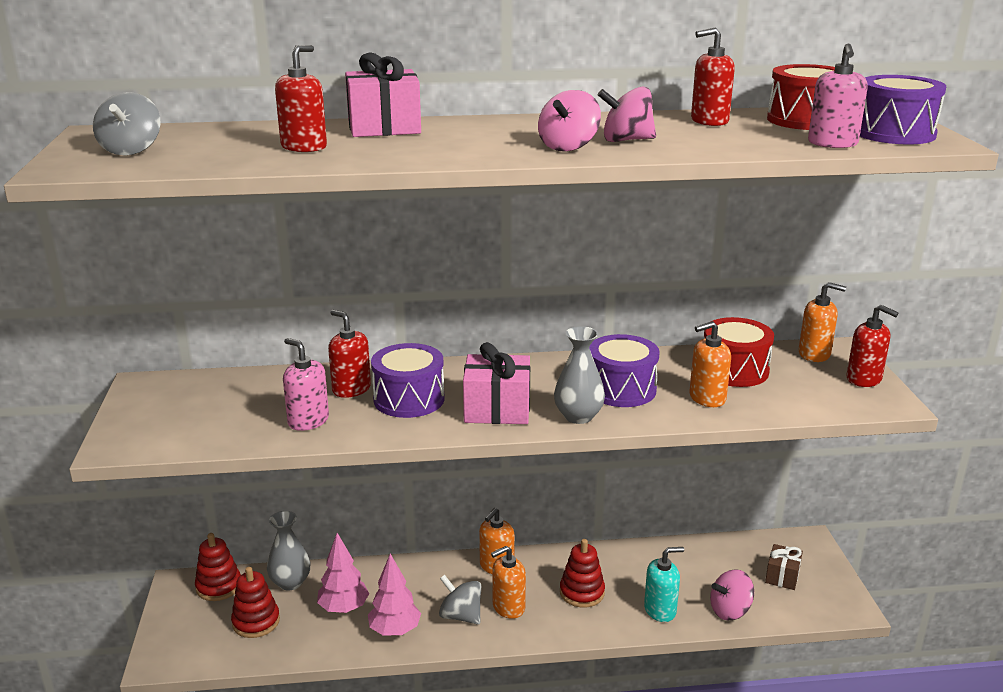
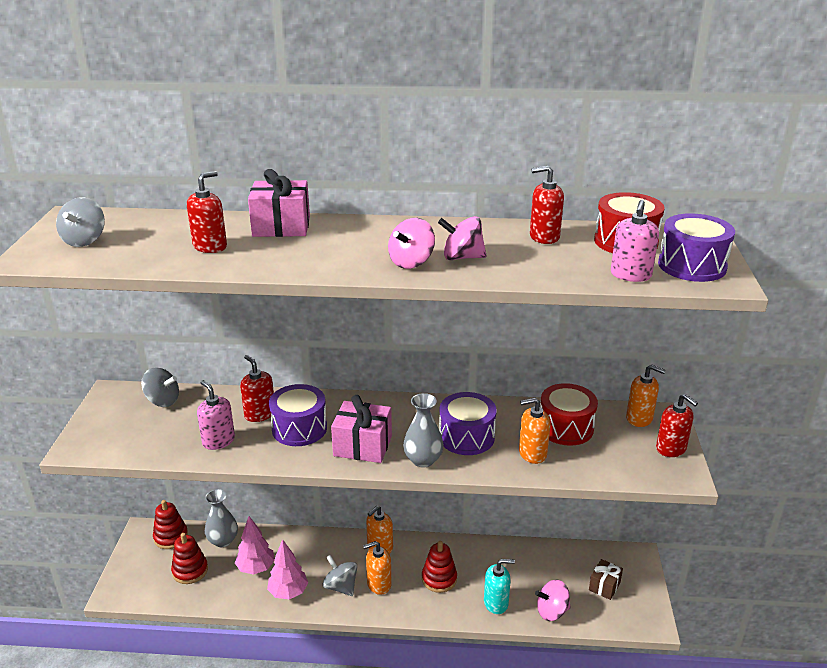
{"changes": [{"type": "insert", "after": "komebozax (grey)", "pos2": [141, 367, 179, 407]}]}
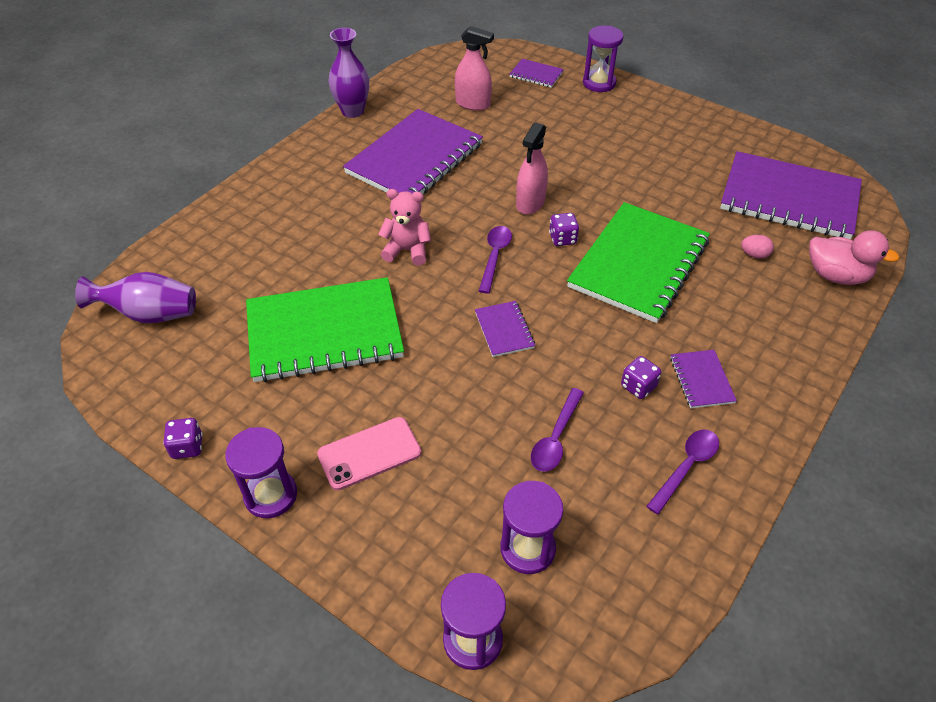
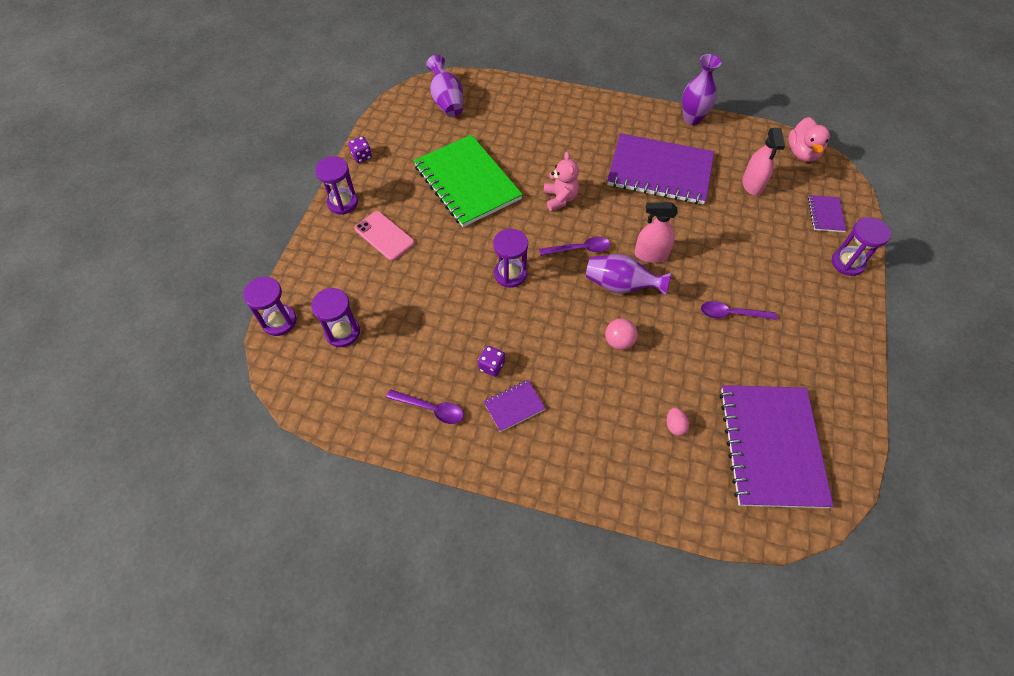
{"changes": [{"type": "move", "before": "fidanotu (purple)", "pos1": [531, 388, 584, 472], "pos2": [701, 301, 777, 320]}, {"type": "move", "before": "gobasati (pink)", "pos1": [809, 230, 900, 285], "pos2": [789, 117, 830, 162]}, {"type": "replace", "before": "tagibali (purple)", "after": "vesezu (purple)", "pos1": [475, 301, 535, 357], "pos2": [493, 229, 528, 288]}, {"type": "replace", "before": "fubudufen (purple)", "after": "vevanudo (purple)", "pos1": [549, 213, 579, 246], "pos2": [586, 254, 672, 296]}, {"type": "replace", "before": "tagibali (green)", "after": "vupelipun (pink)", "pos1": [567, 202, 710, 323], "pos2": [605, 318, 638, 350]}]}
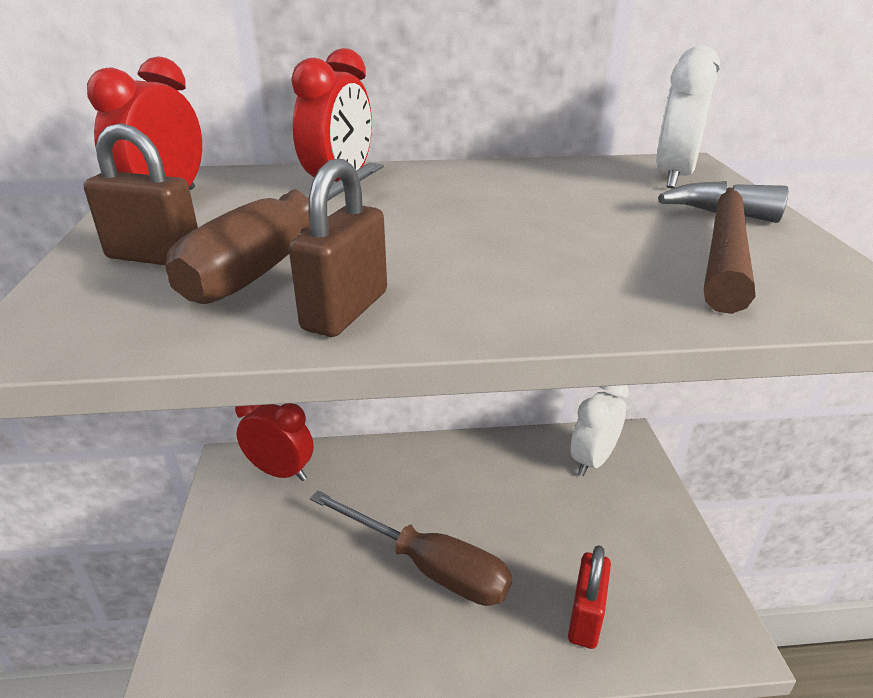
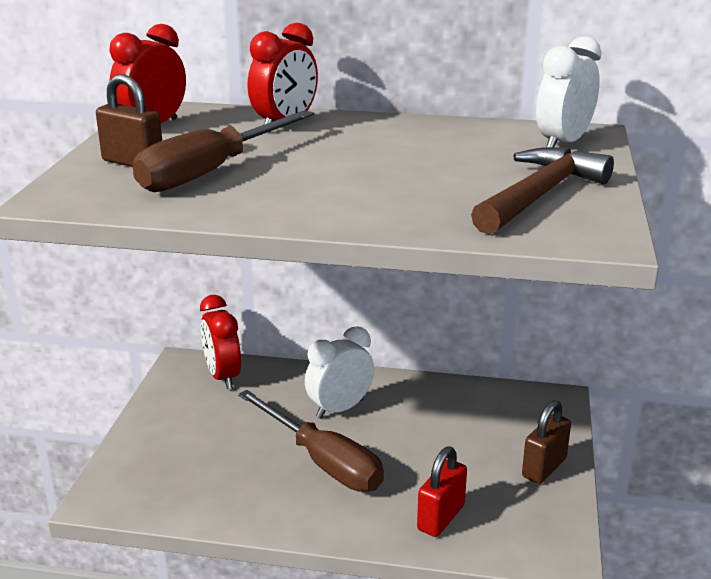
{"changes": [{"type": "move", "before": "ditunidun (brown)", "pos1": [289, 159, 387, 337], "pos2": [522, 400, 571, 484]}, {"type": "move", "before": "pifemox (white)", "pos1": [570, 385, 629, 476], "pos2": [305, 326, 374, 419]}, {"type": "rotate", "before": "pifemox (red)", "pos1": [235, 403, 314, 481], "pos2": [200, 295, 241, 389], "turn": -150}]}
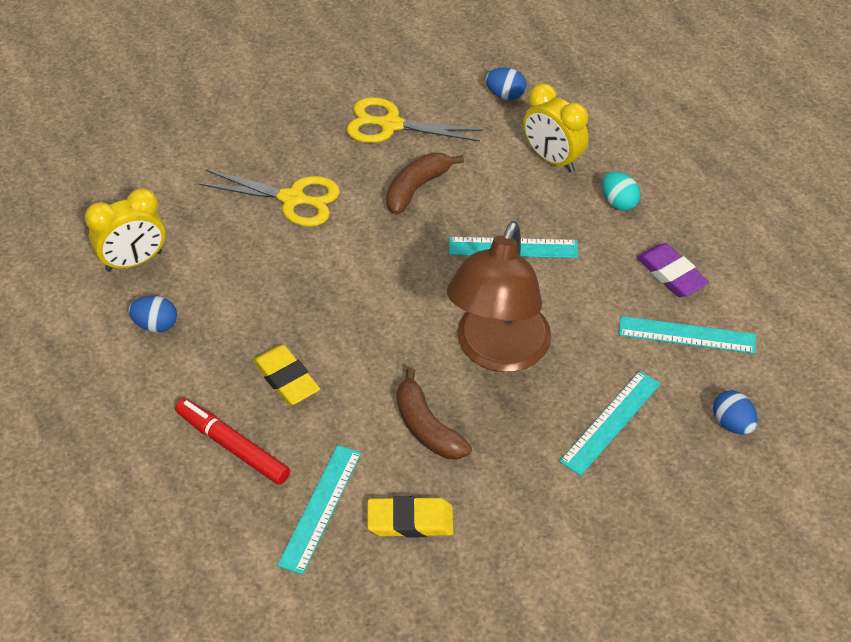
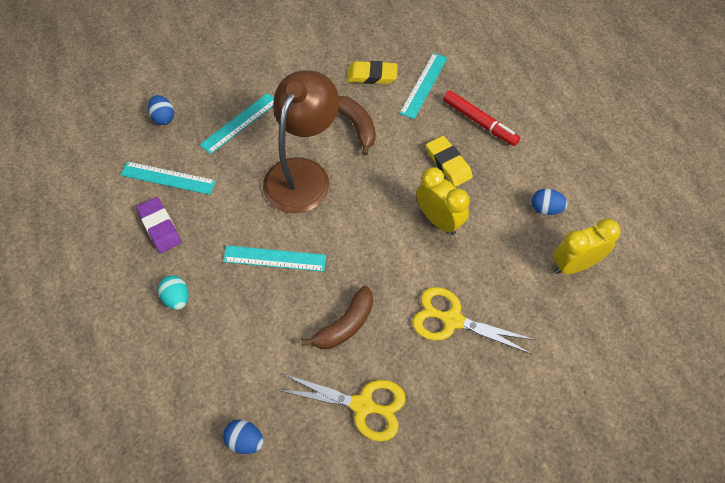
{"changes": [{"type": "move", "before": "pifemox (yellow)", "pos1": [523, 84, 589, 172], "pos2": [416, 167, 470, 235]}]}
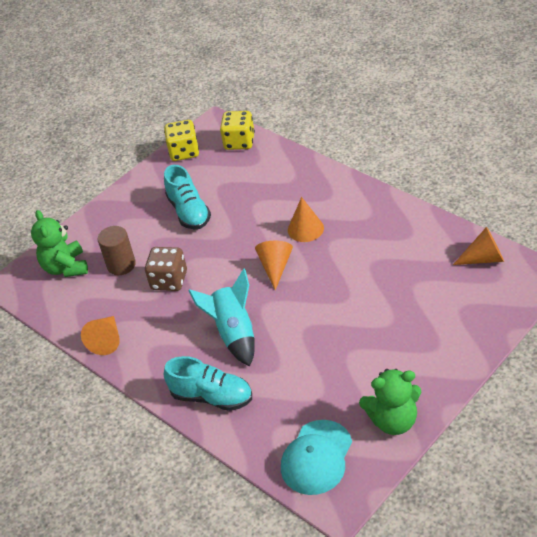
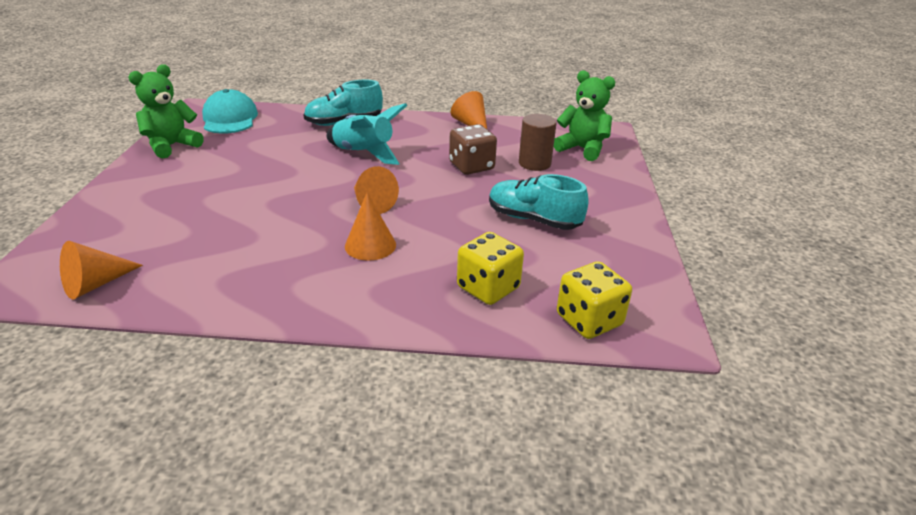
{"changes": [{"type": "move", "before": "fubudufen (yellow)", "pos1": [164, 120, 199, 161], "pos2": [457, 232, 524, 305]}]}
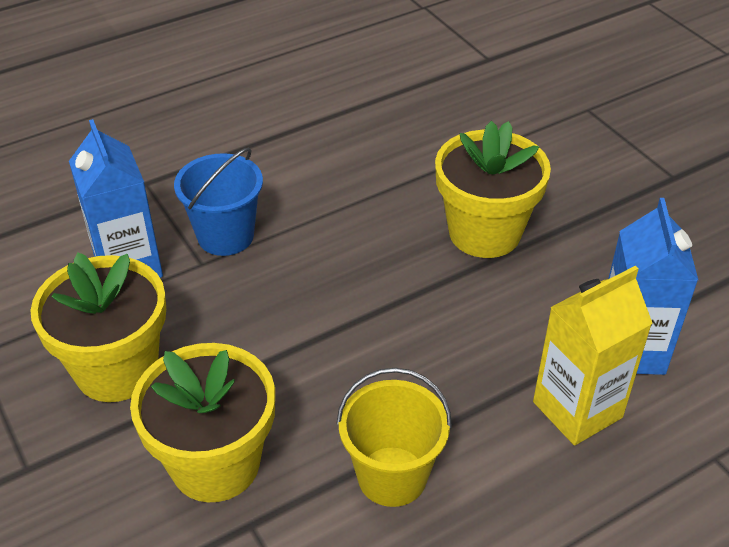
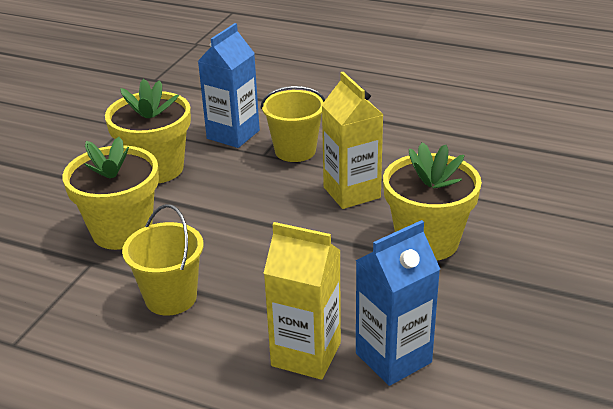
{"changes": [{"type": "insert", "after": "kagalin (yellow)", "pos2": [322, 72, 384, 209]}, {"type": "recolor", "before": "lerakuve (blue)", "after": "lerakuve (yellow)", "pos1": [174, 147, 263, 256], "pos2": [261, 86, 326, 162]}]}
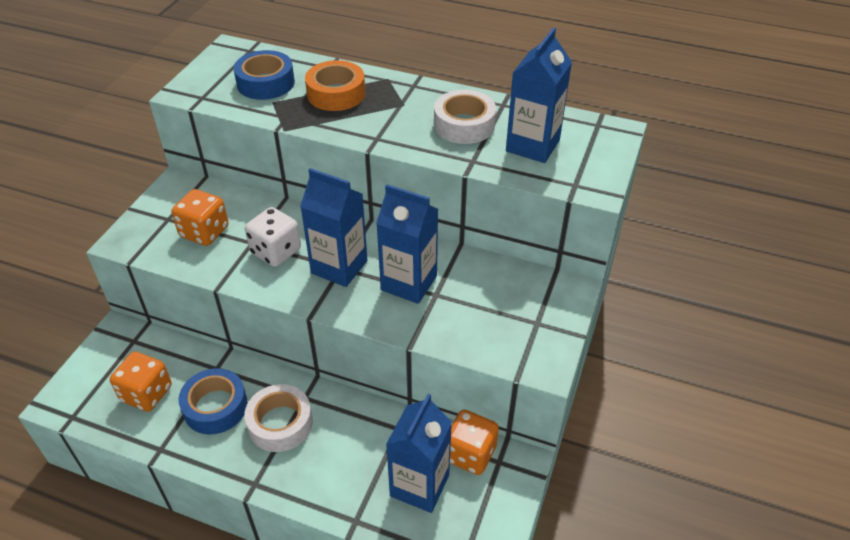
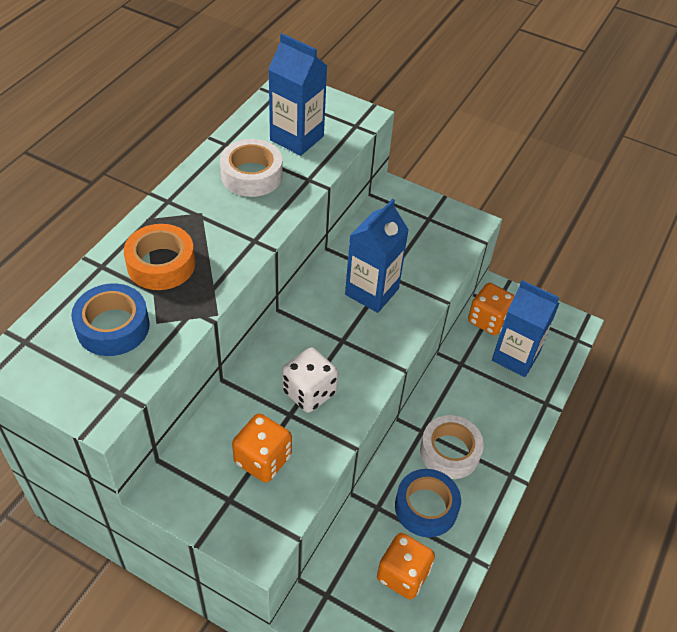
{"changes": [{"type": "delete", "before": "kagalin (blue)", "pos1": [300, 168, 367, 287]}]}
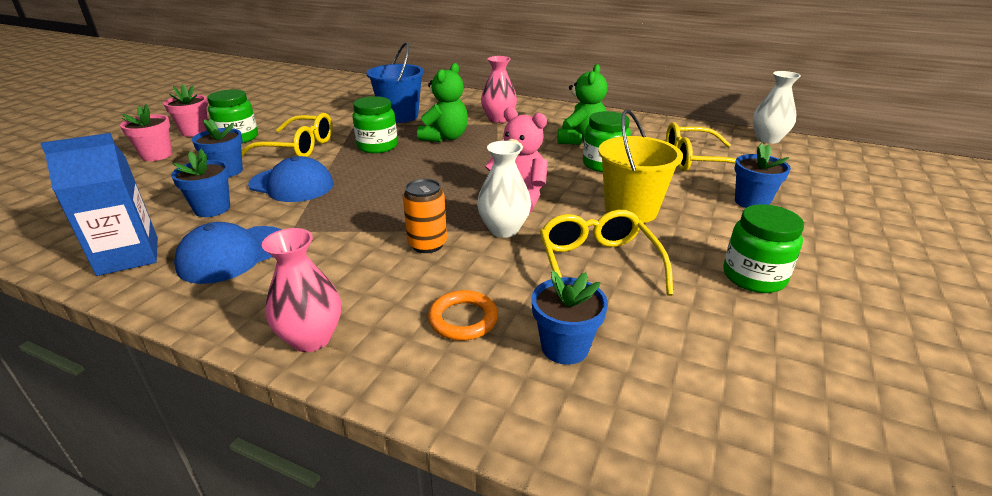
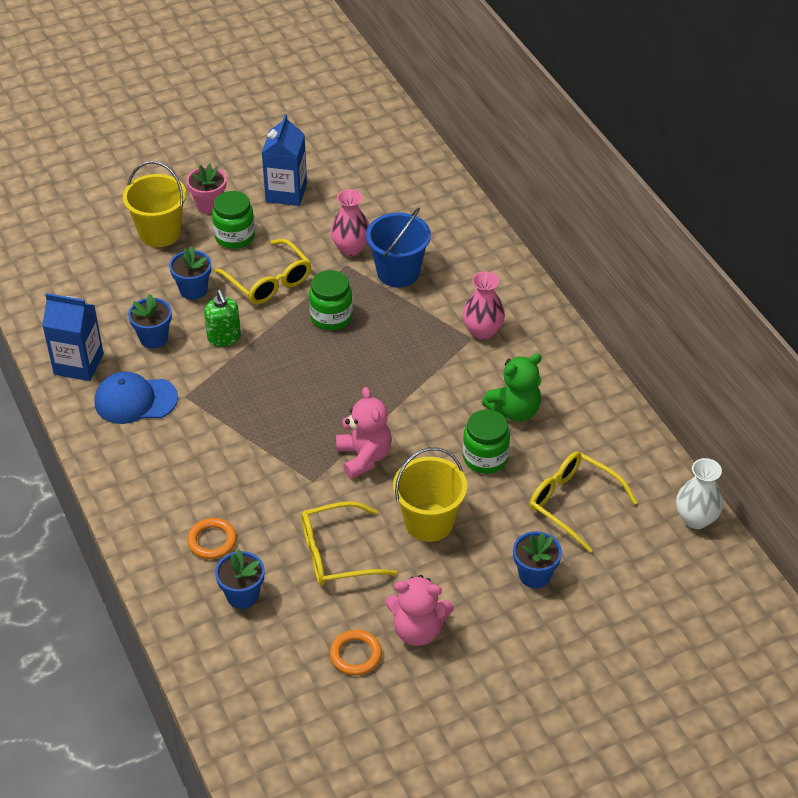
{"changes": [{"type": "delete", "before": "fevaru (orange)", "pos1": [403, 179, 447, 253]}, {"type": "delete", "before": "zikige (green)", "pos1": [417, 63, 468, 142]}, {"type": "delete", "before": "vevanudo (white)", "pos1": [477, 141, 531, 238]}, {"type": "insert", "after": "kagalin (blue)", "pos2": [262, 114, 307, 206]}, {"type": "insert", "after": "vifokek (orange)", "pos2": [330, 630, 382, 676]}, {"type": "move", "before": "vevanudo (pink)", "pos1": [262, 228, 341, 352], "pos2": [330, 189, 369, 256]}, {"type": "replace", "before": "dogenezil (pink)", "after": "lerakuve (yellow)", "pos1": [120, 104, 172, 161], "pos2": [123, 161, 186, 247]}, {"type": "replace", "before": "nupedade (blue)", "after": "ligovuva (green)", "pos1": [248, 156, 333, 202], "pos2": [204, 290, 241, 347]}, {"type": "replace", "before": "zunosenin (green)", "after": "zikige (pink)", "pos1": [724, 204, 804, 293], "pos2": [385, 575, 454, 646]}, {"type": "rotate", "before": "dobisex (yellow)", "pos1": [540, 210, 674, 296], "pos2": [301, 501, 397, 586], "turn": -135}]}
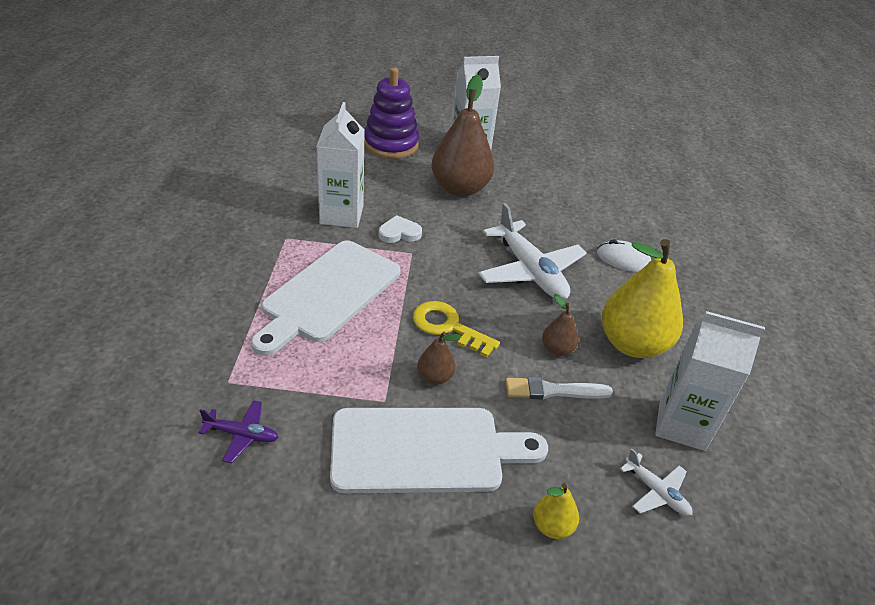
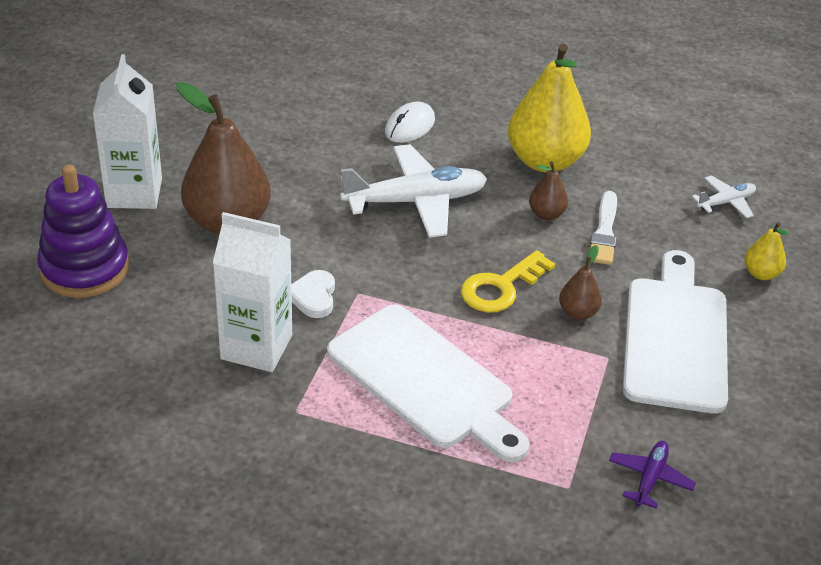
{"changes": [{"type": "delete", "before": "kagalin (white)", "pos1": [655, 311, 765, 451]}]}
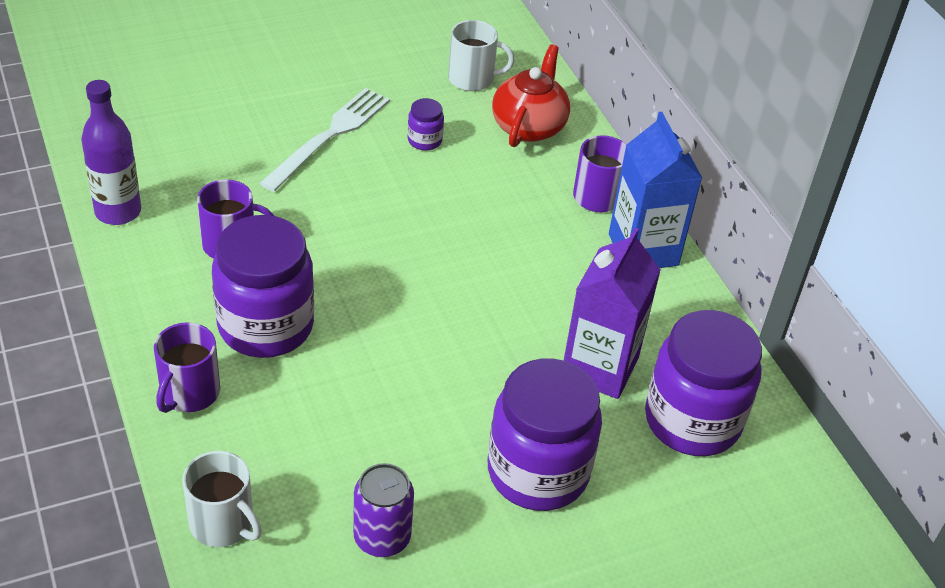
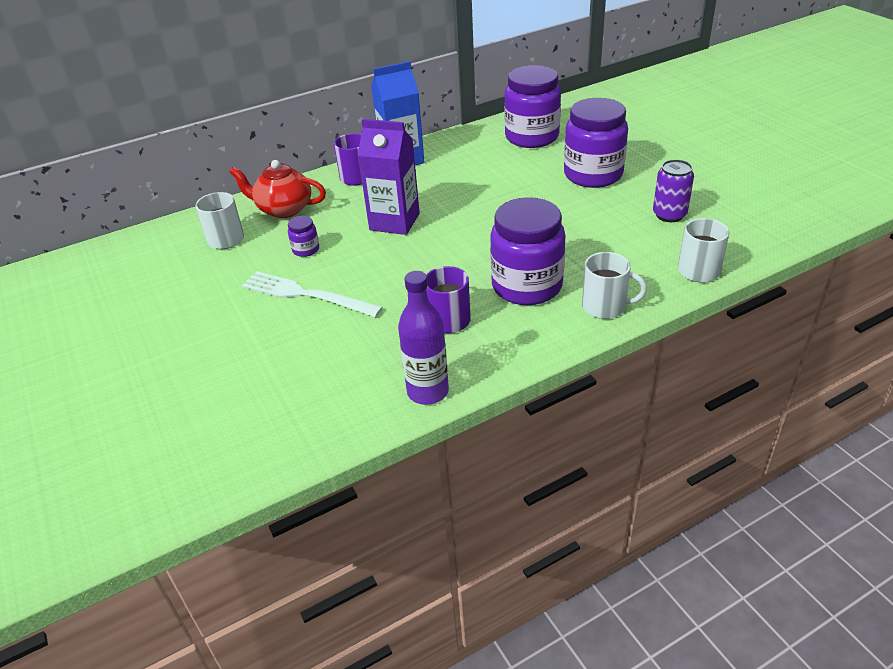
{"changes": [{"type": "move", "before": "kagalin (purple)", "pos1": [564, 228, 661, 399], "pos2": [358, 119, 420, 235]}, {"type": "recolor", "before": "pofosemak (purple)", "after": "pofosemak (white)", "pos1": [154, 322, 220, 413], "pos2": [582, 252, 647, 319]}]}
